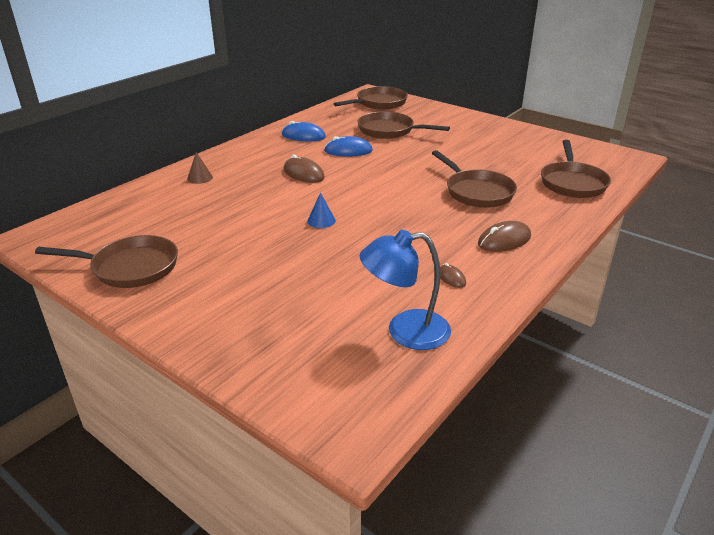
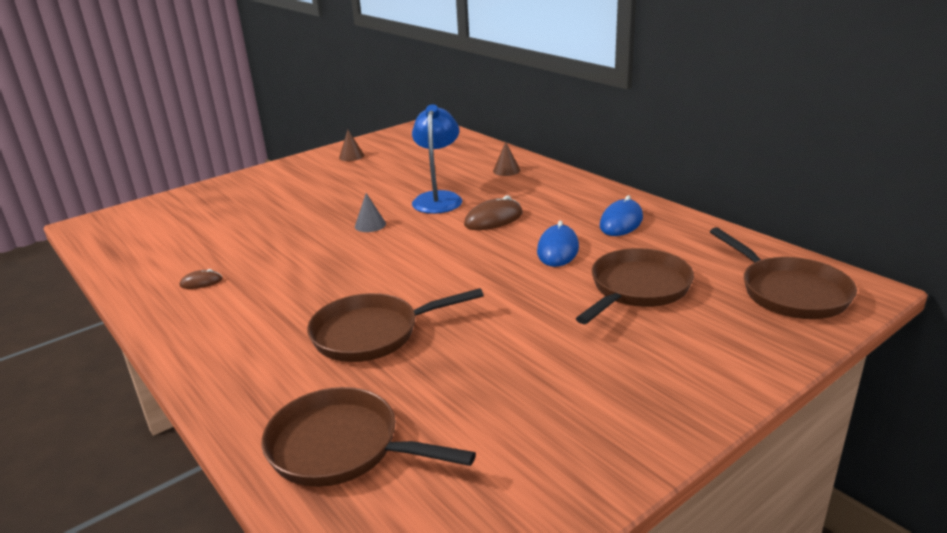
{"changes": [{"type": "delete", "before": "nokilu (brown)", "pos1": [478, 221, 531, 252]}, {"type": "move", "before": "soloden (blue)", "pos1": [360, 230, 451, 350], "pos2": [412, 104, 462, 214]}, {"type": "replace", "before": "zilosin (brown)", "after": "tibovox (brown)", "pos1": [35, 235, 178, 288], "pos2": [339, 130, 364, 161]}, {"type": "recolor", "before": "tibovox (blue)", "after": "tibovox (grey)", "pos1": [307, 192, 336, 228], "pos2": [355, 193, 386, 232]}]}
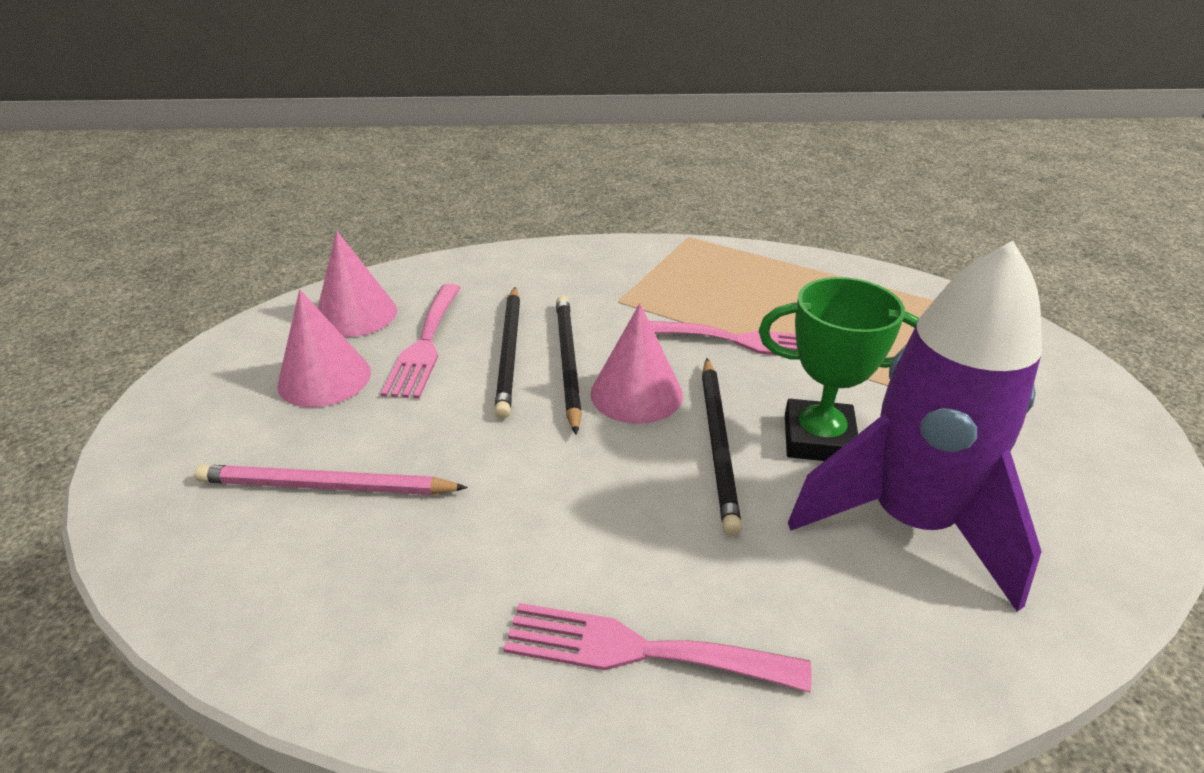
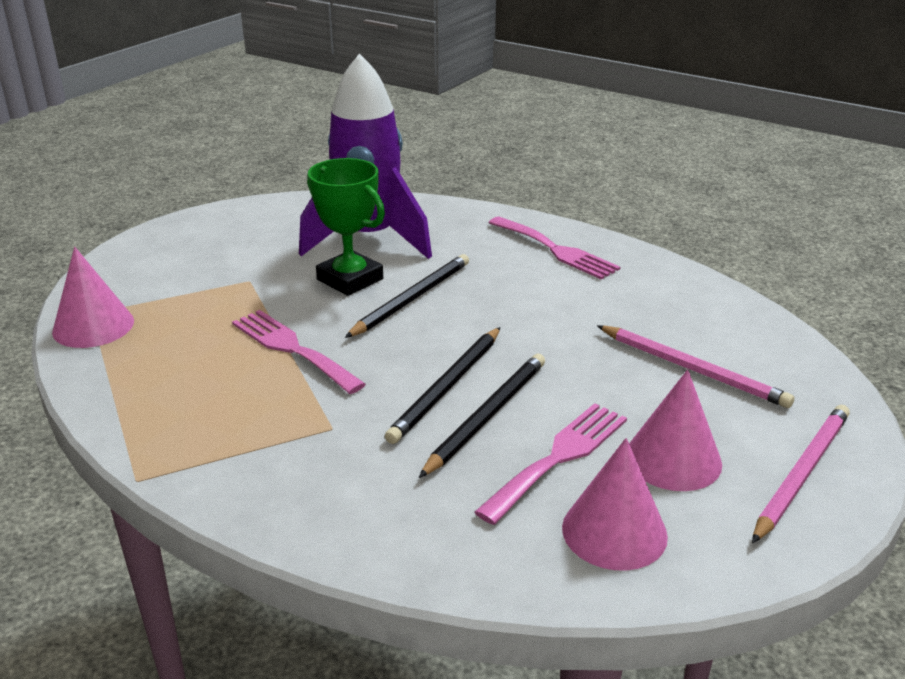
{"changes": [{"type": "insert", "after": "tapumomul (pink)", "pos2": [752, 405, 850, 543]}, {"type": "move", "before": "tibovox (pink)", "pos1": [590, 303, 683, 424], "pos2": [52, 247, 134, 348]}]}
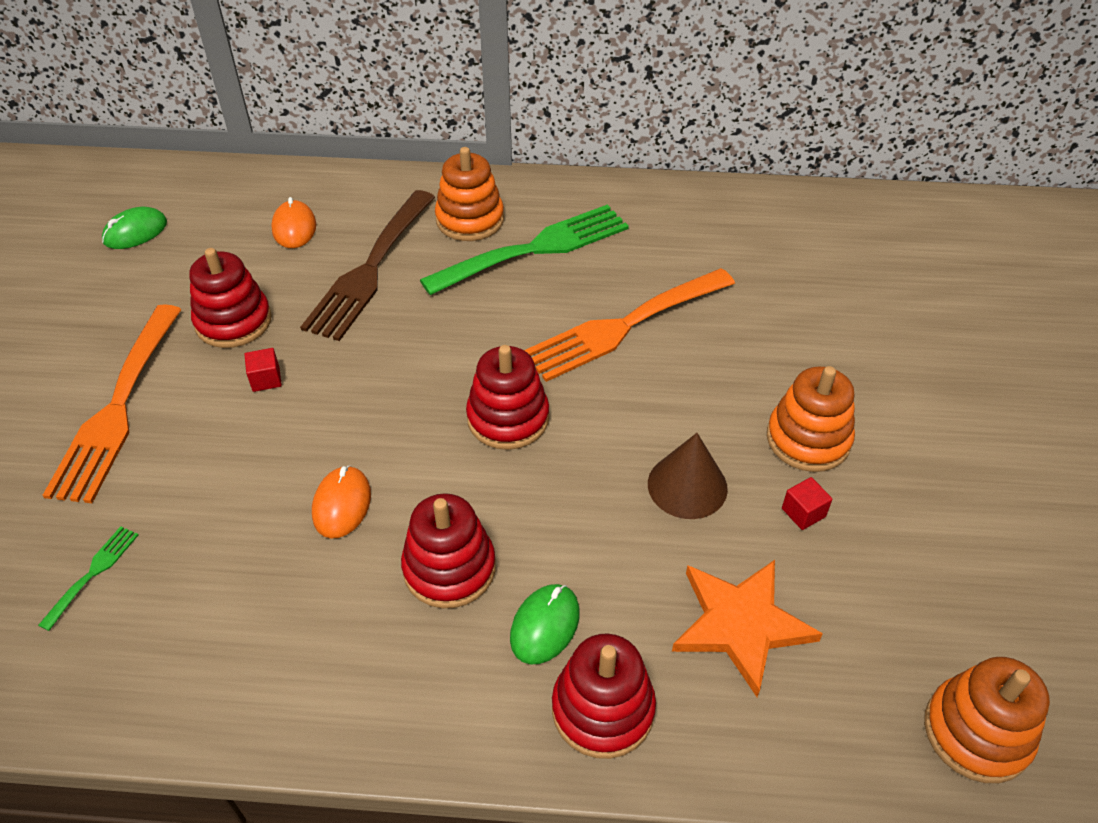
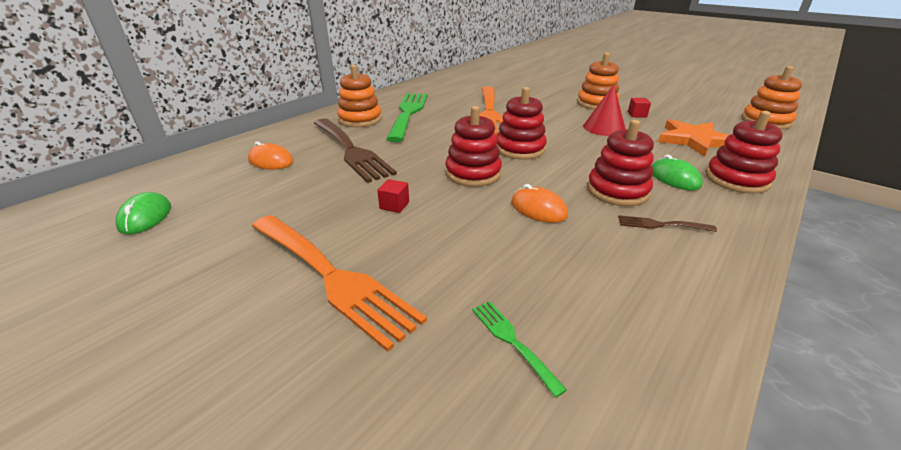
{"changes": [{"type": "insert", "after": "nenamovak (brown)", "pos2": [618, 215, 717, 232]}, {"type": "move", "before": "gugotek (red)", "pos1": [189, 248, 272, 348], "pos2": [445, 106, 502, 187]}, {"type": "recolor", "before": "tibovox (brown)", "after": "tibovox (red)", "pos1": [648, 433, 728, 519], "pos2": [583, 84, 626, 136]}]}
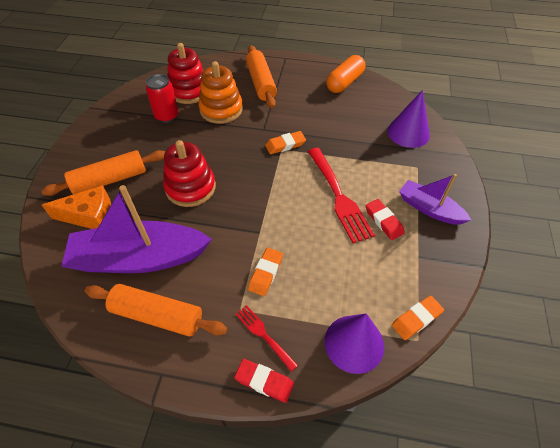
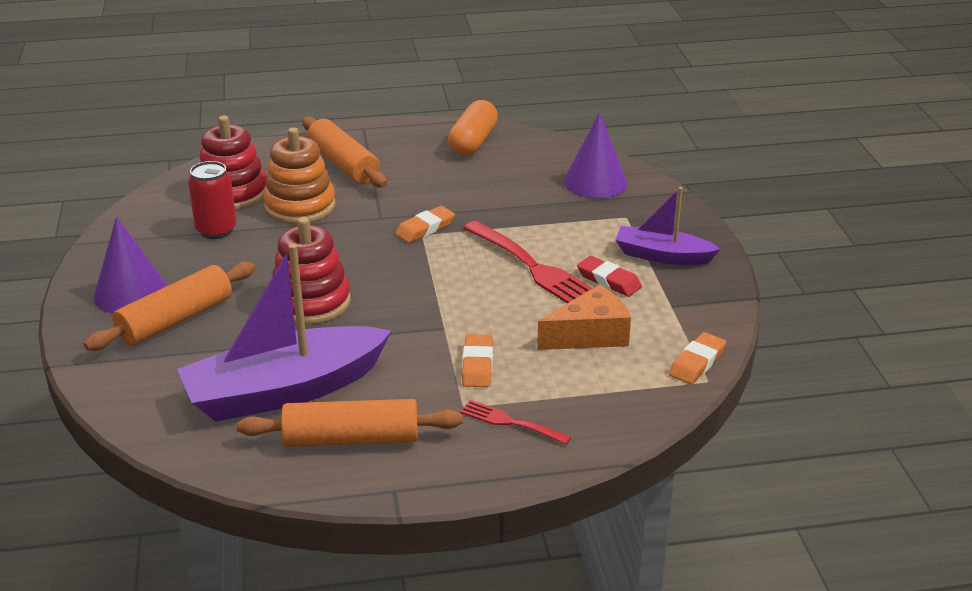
{"changes": [{"type": "delete", "before": "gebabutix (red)", "pos1": [234, 359, 294, 403]}, {"type": "move", "before": "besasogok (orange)", "pos1": [42, 185, 111, 229], "pos2": [537, 284, 631, 350]}, {"type": "move", "before": "tibovox (purple)", "pos1": [325, 313, 384, 374], "pos2": [93, 217, 167, 314]}]}
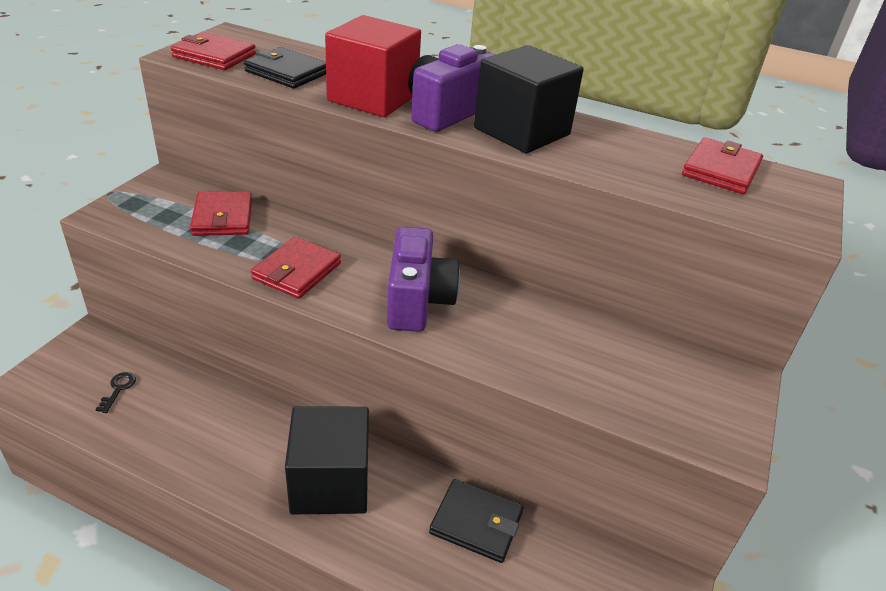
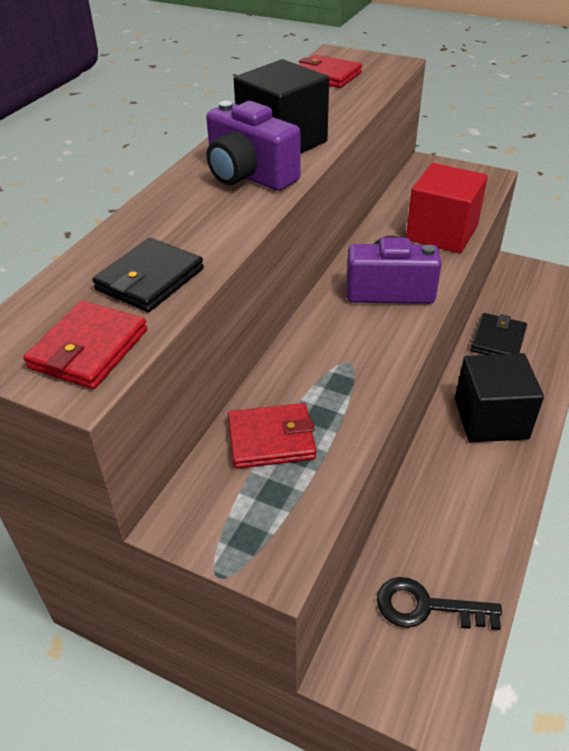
{"changes": [{"type": "delete", "before": "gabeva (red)", "pos1": [251, 237, 341, 299]}, {"type": "move", "before": "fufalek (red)", "pos1": [325, 15, 421, 117], "pos2": [406, 163, 488, 253]}, {"type": "resize", "before": "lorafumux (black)", "pos1": [95, 372, 136, 413], "pos2": [377, 577, 502, 630], "scale": 1.96}]}
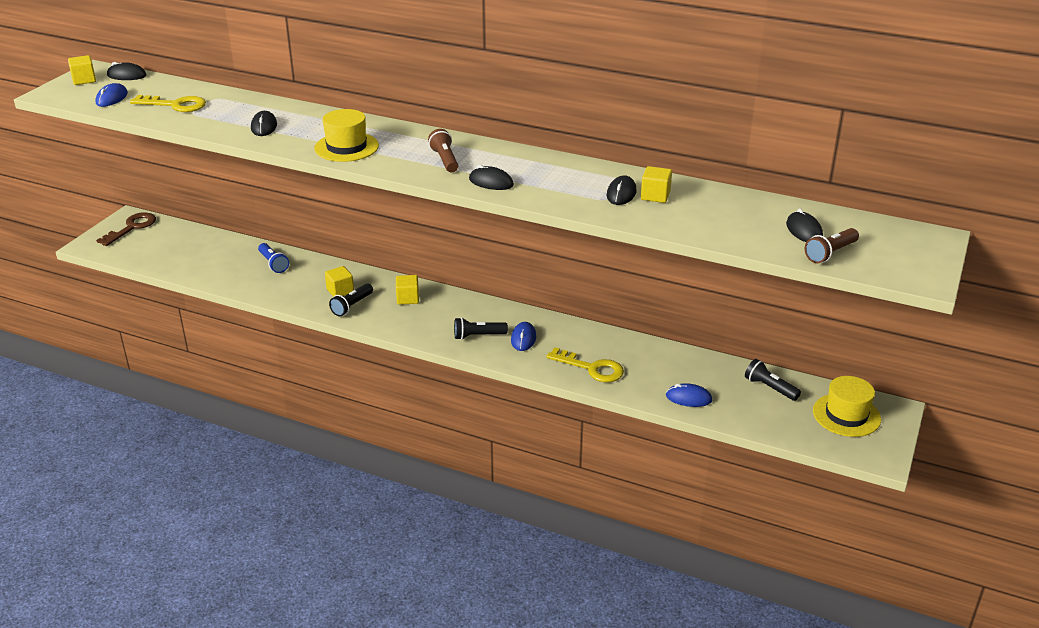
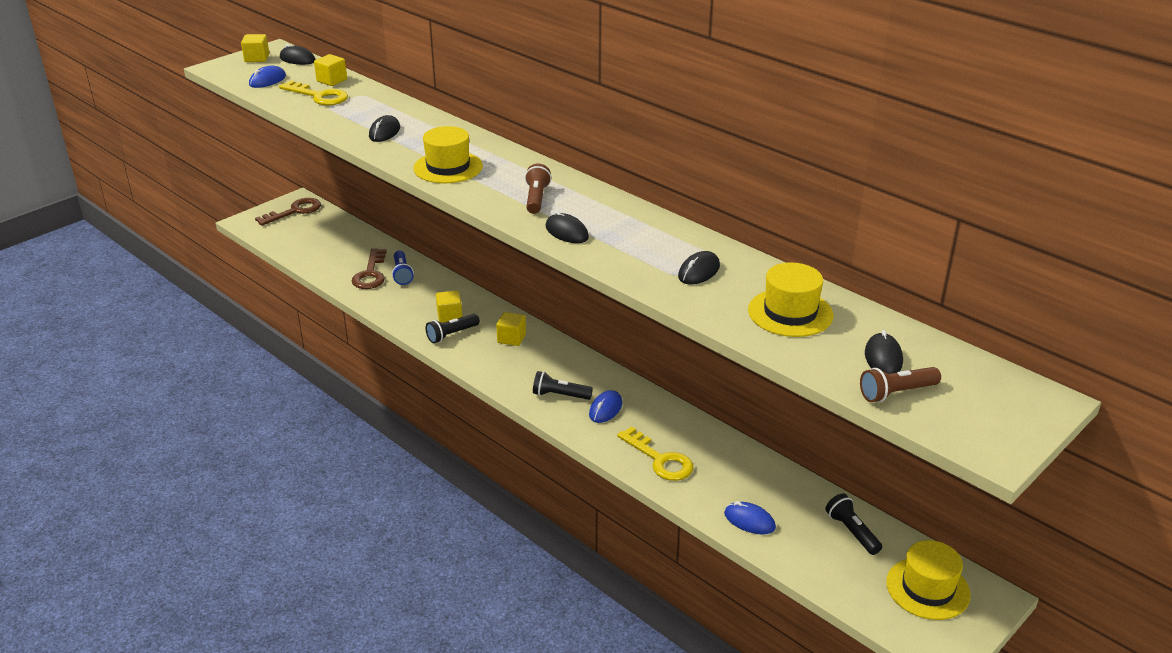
{"changes": [{"type": "insert", "after": "lorafumux (brown)", "pos2": [351, 248, 387, 289]}, {"type": "insert", "after": "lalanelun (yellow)", "pos2": [748, 263, 833, 337]}, {"type": "move", "before": "fufalek (yellow)", "pos1": [641, 166, 672, 203], "pos2": [314, 54, 347, 86]}]}
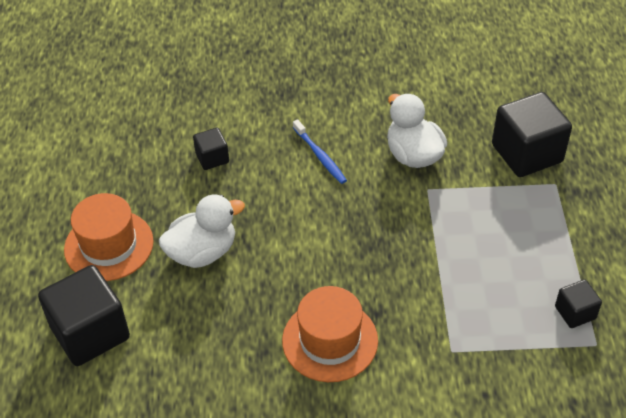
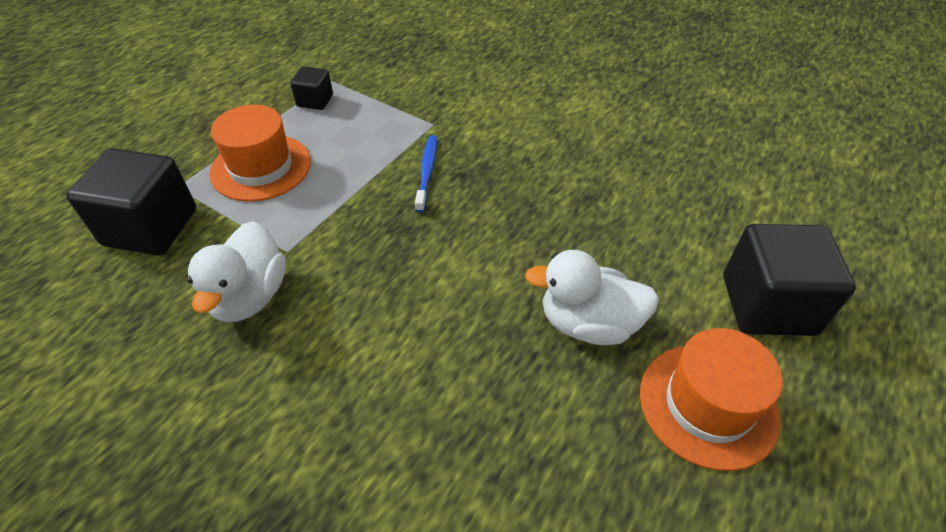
{"changes": [{"type": "delete", "before": "fufalek (black)", "pos1": [193, 128, 229, 170]}, {"type": "move", "before": "lalanelun (orange)", "pos1": [282, 286, 378, 382], "pos2": [210, 105, 311, 201]}, {"type": "move", "before": "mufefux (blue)", "pos1": [293, 119, 347, 184], "pos2": [415, 135, 437, 212]}]}
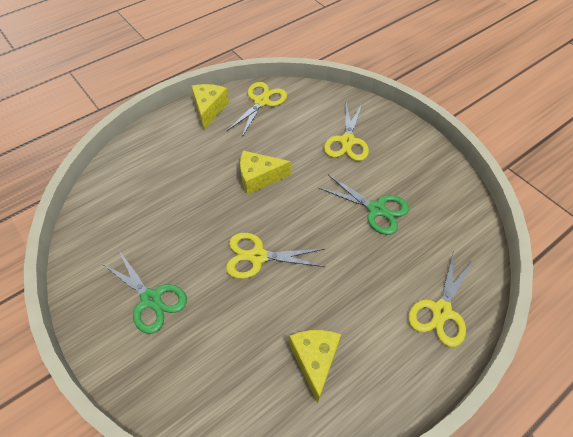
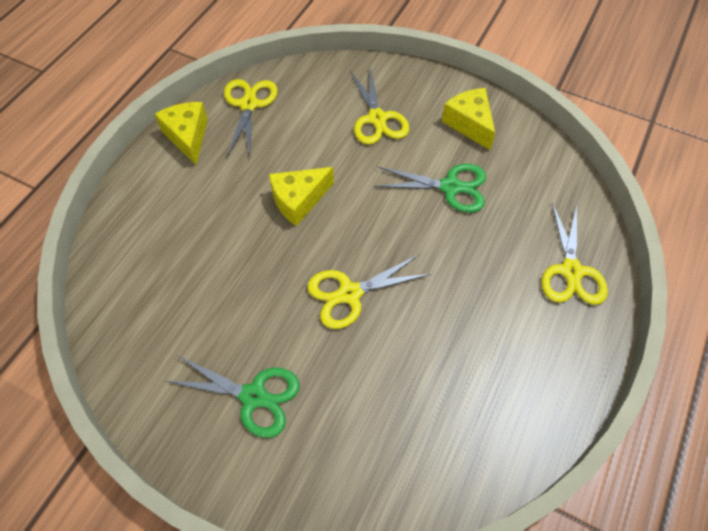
{"changes": [{"type": "move", "before": "besasogok (yellow)", "pos1": [289, 330, 341, 403], "pos2": [442, 88, 495, 150]}]}
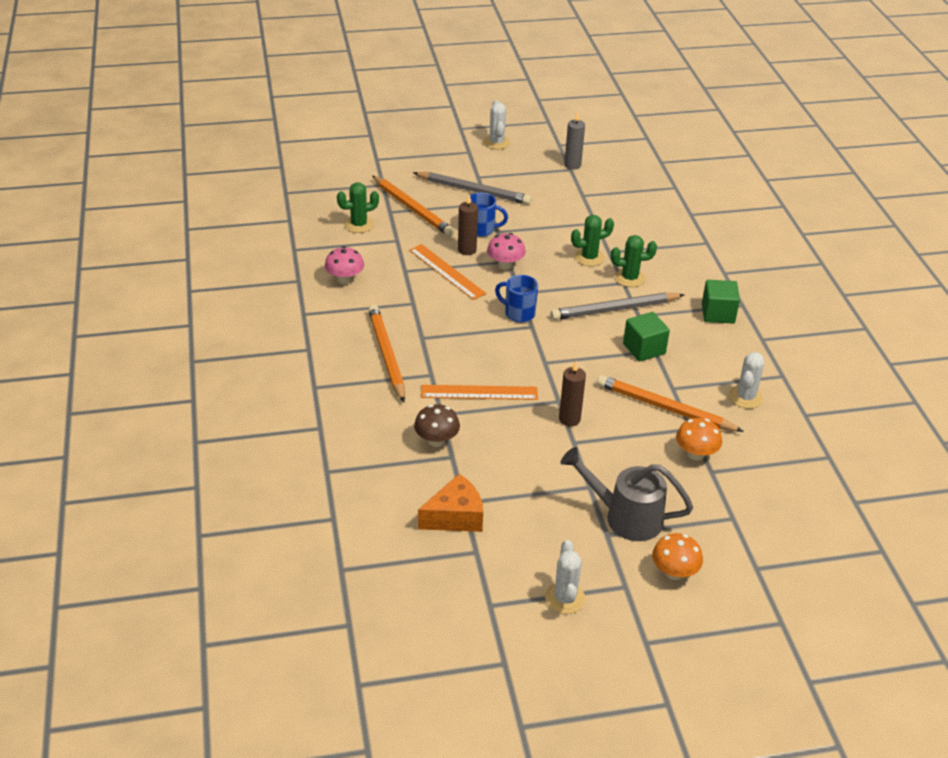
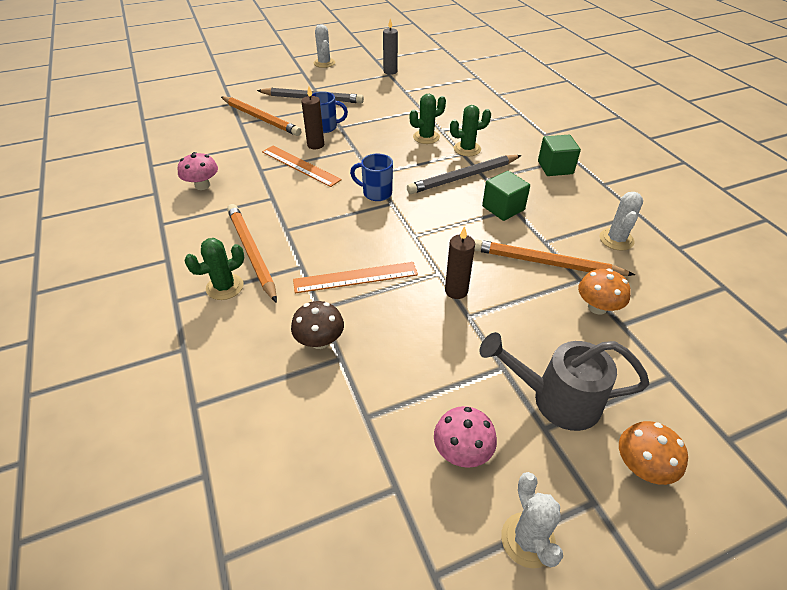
{"changes": [{"type": "delete", "before": "besasogok (orange)", "pos1": [418, 474, 483, 532]}, {"type": "move", "before": "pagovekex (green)", "pos1": [337, 182, 379, 233], "pos2": [184, 238, 244, 300]}, {"type": "move", "before": "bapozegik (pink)", "pos1": [487, 233, 526, 270], "pos2": [434, 406, 497, 468]}]}
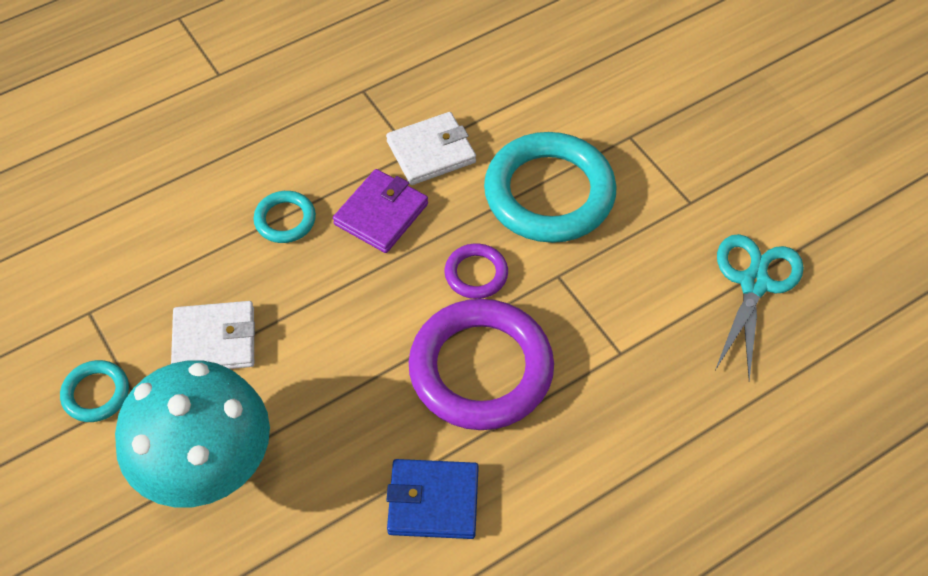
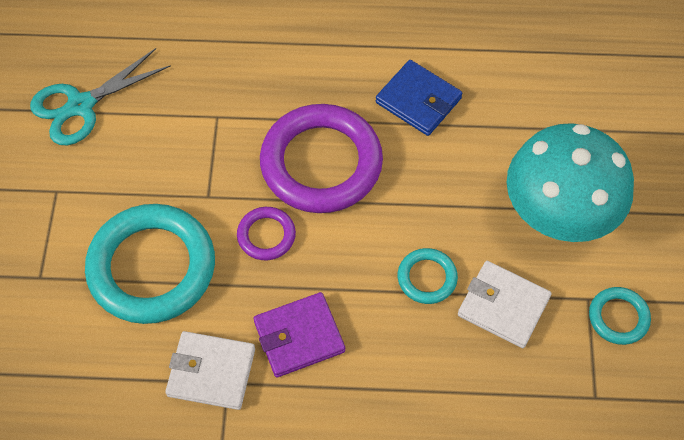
{"changes": [{"type": "move", "before": "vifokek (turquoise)", "pos1": [254, 191, 316, 243], "pos2": [398, 248, 458, 304]}]}
